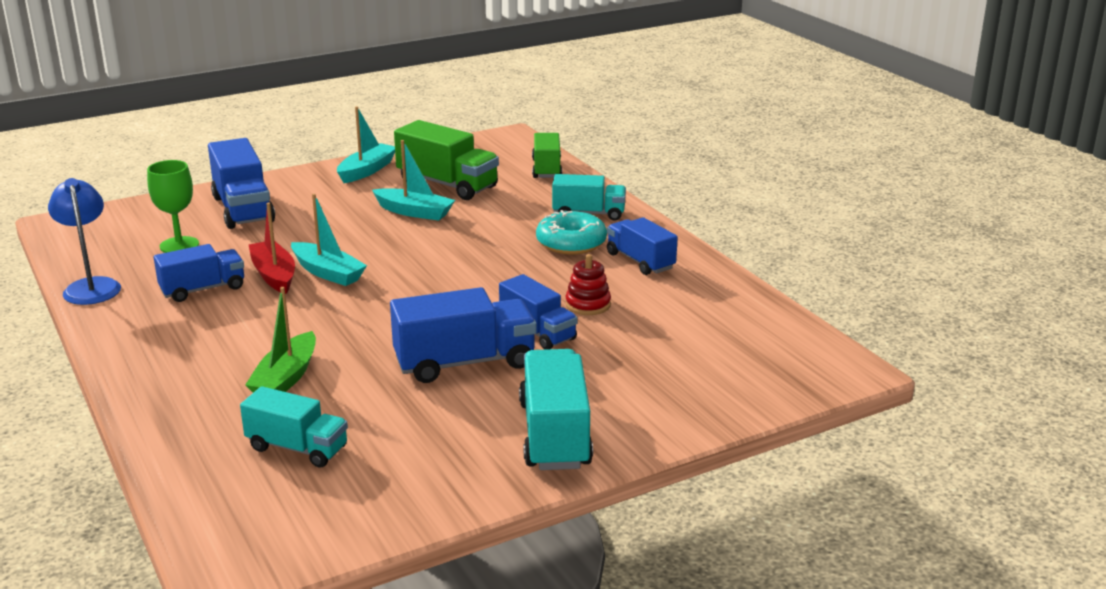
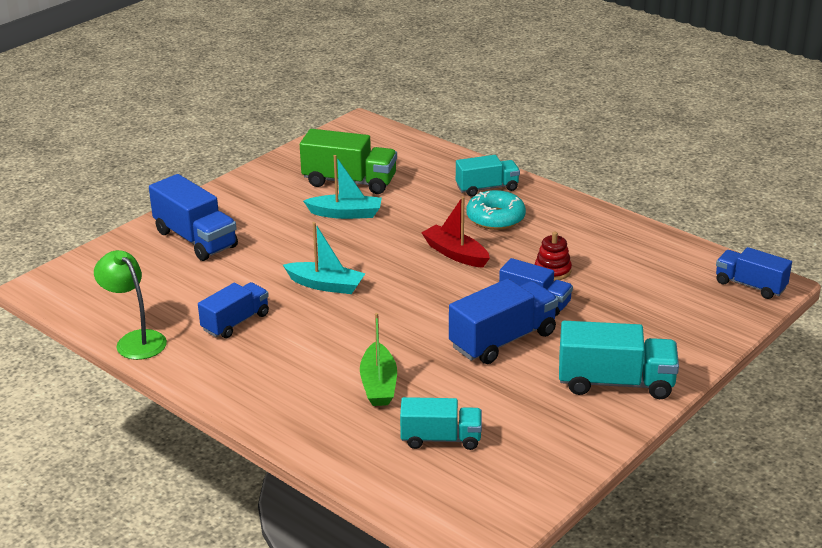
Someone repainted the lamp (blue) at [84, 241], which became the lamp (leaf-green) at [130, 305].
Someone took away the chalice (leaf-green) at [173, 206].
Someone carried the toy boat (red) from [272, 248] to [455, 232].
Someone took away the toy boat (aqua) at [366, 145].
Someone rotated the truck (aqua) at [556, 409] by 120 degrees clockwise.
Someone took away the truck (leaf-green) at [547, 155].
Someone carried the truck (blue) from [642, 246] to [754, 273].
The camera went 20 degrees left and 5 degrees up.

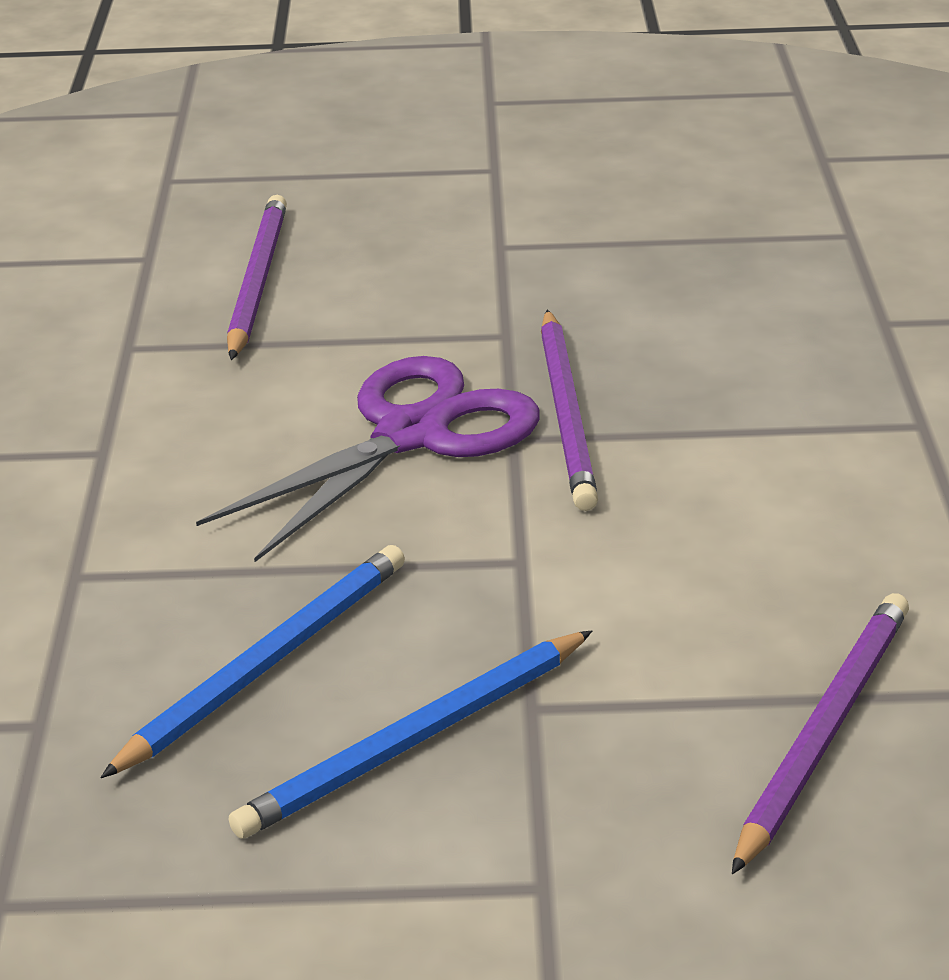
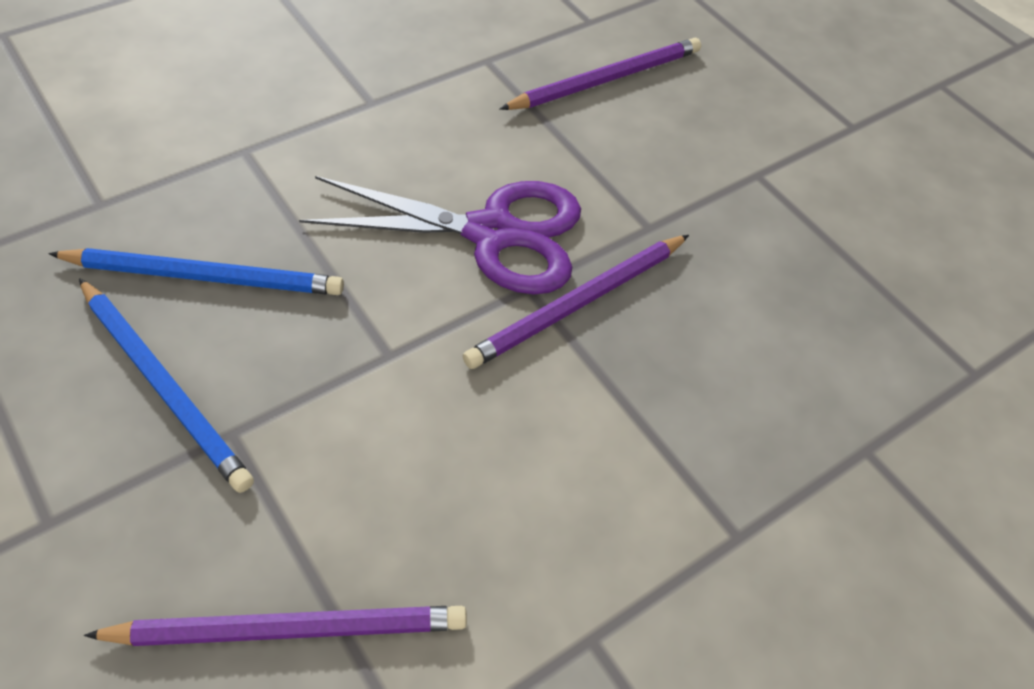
Someone rotated the pencil (blue) at [410, 734] by 150 degrees counterclockwise.
The camera went 50 degrees right and 20 degrees up.

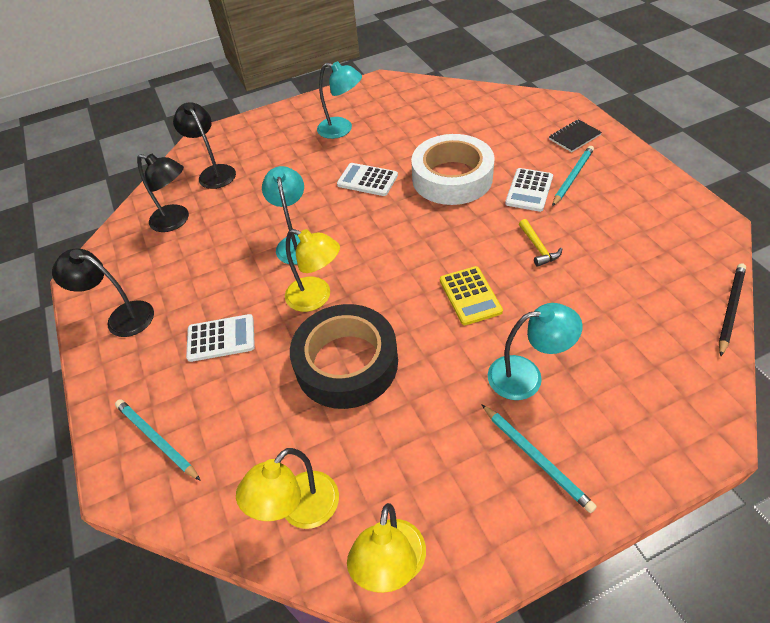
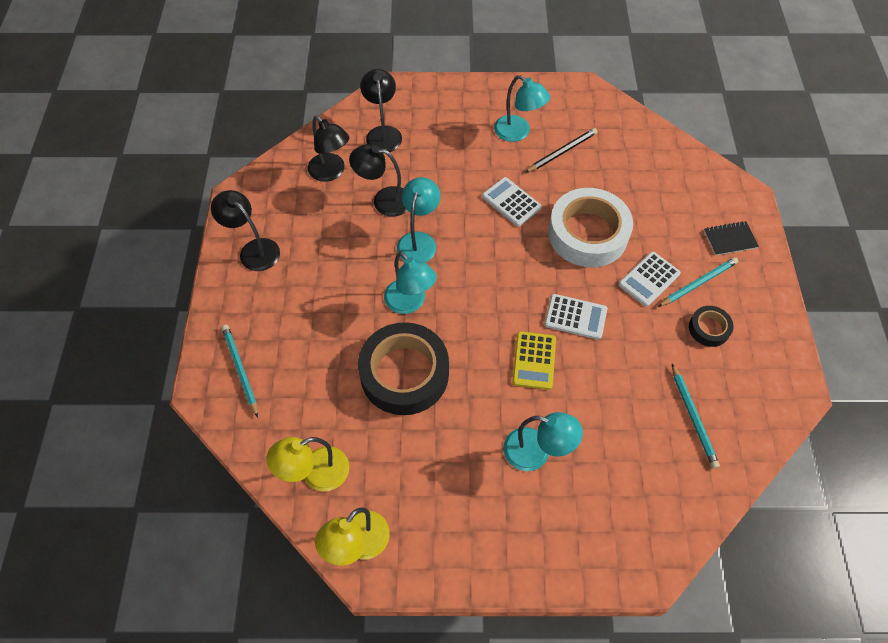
Someone carried the adding machine (snow-white) from [220, 338] to [576, 317].
Someone repainted the lamp (bright yellow) at [312, 270], which became the lamp (aqua) at [410, 282].
Someone carried the pencil (aqua) from [539, 458] to [696, 416].
Someone took away the hammer (bright yellow) at [540, 243].
Someone carried the pencil (ebony) from [732, 310] to [561, 150].
Someone put down the lamp (ebony) at [378, 180].
Someone put down the roll of tape (ebony) at [711, 326].
The camera went 20 degrees right and 10 degrees up.

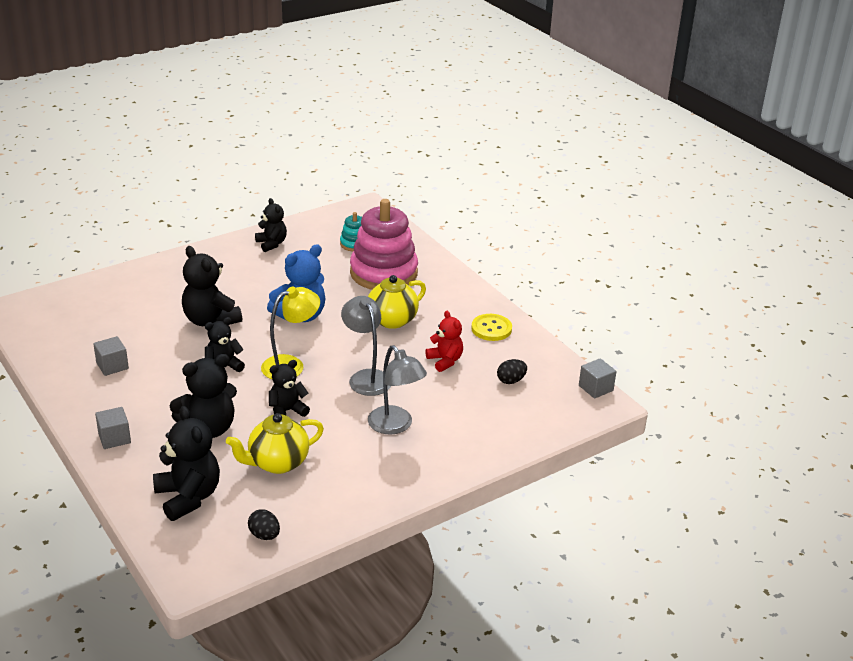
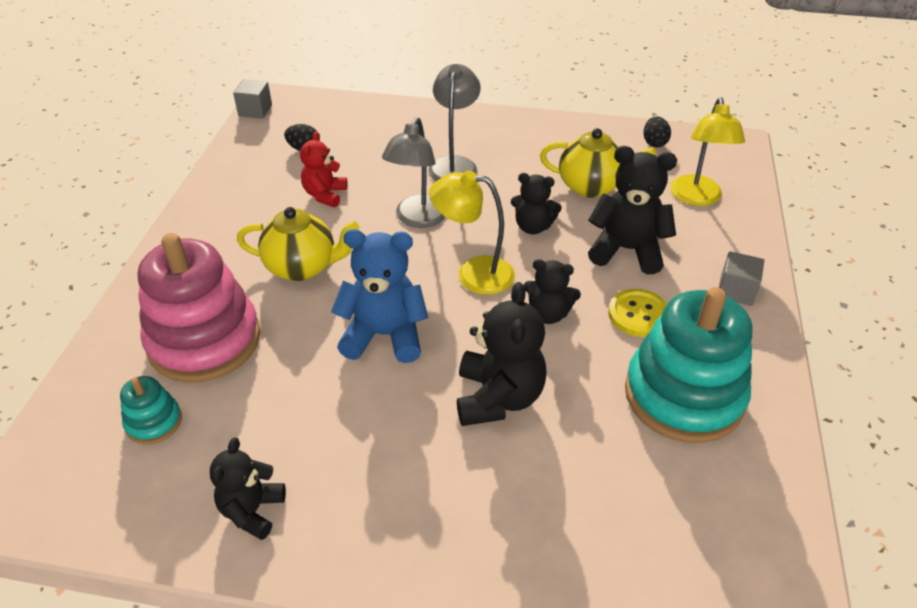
Someone swapped the solid cube (grey) at [111, 356] for the ring stacker (aqua) at [688, 365].
Someone swapped the teddy (ebony) at [186, 463] for the lamp (bright yellow) at [707, 151].
Someone carried the sewing button (bright yellow) from [491, 327] to [637, 313].
The camera went 135 degrees left and 10 degrees up.

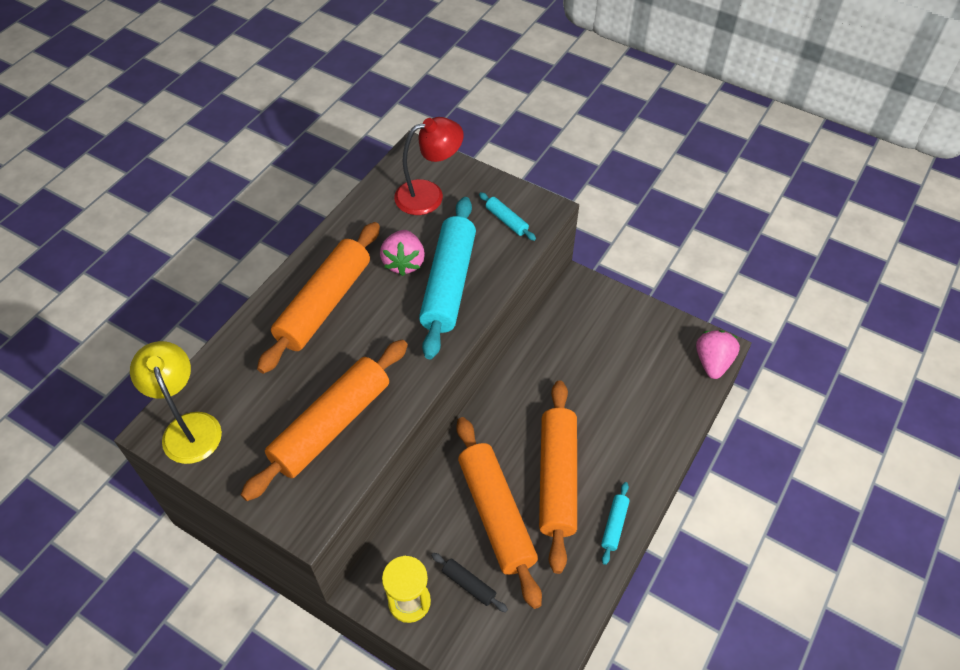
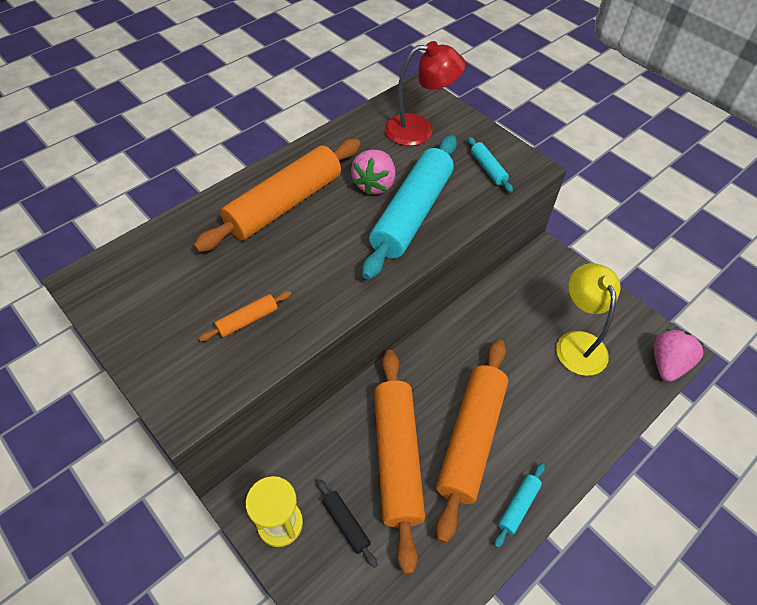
Someone carried the lamp (bright yellow) from [176, 402] to [588, 319].
Someone scaled the rolling pin (bright orange) at [324, 420] by 0.43.
The camera went 15 degrees right and 0 degrees up.

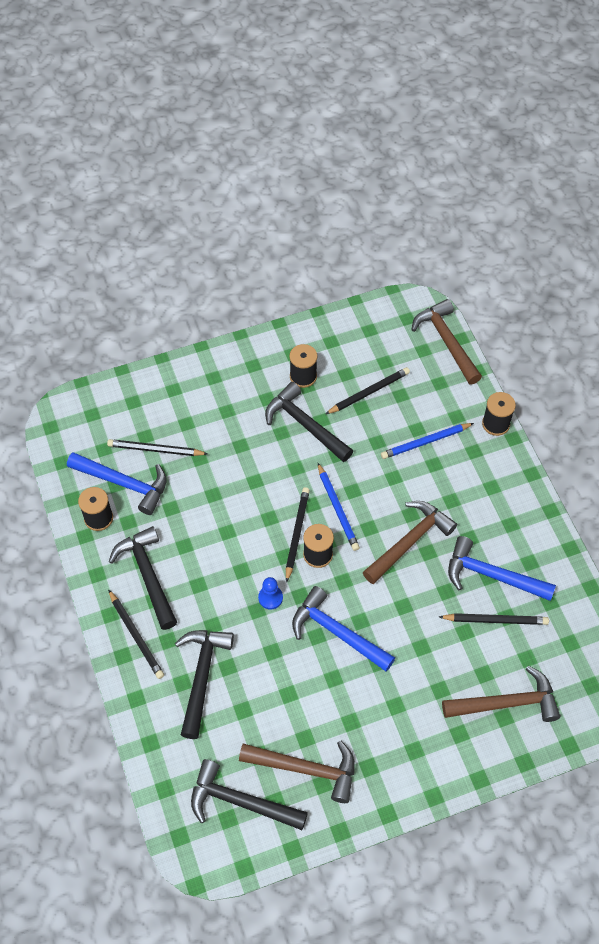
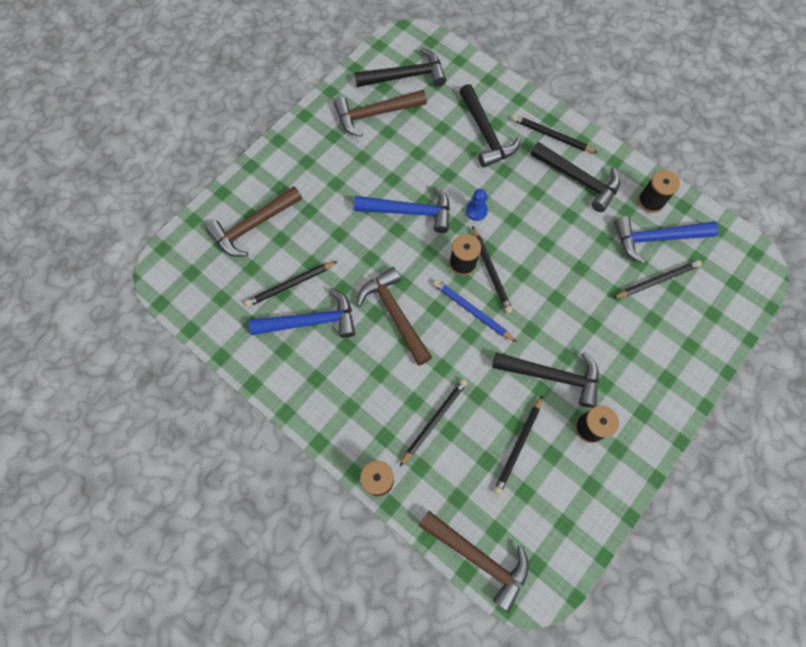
Someone rotated the hammer (brown) at [410, 542] by 135 degrees clockwise.
Someone repainted the pencil (blue) at [427, 441], which became the pencil (ebony) at [434, 422].
The camera went 150 degrees right and 10 degrees up.

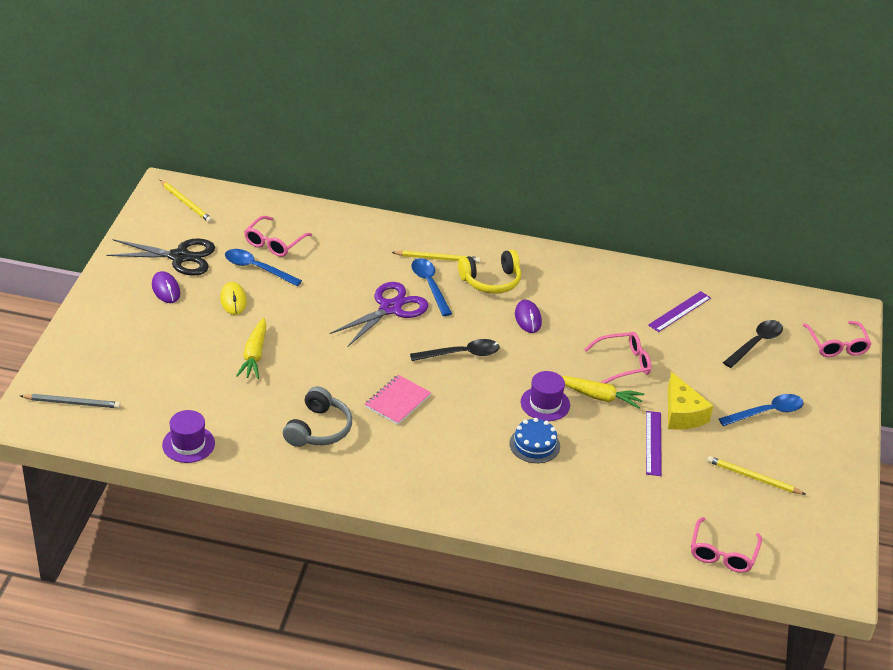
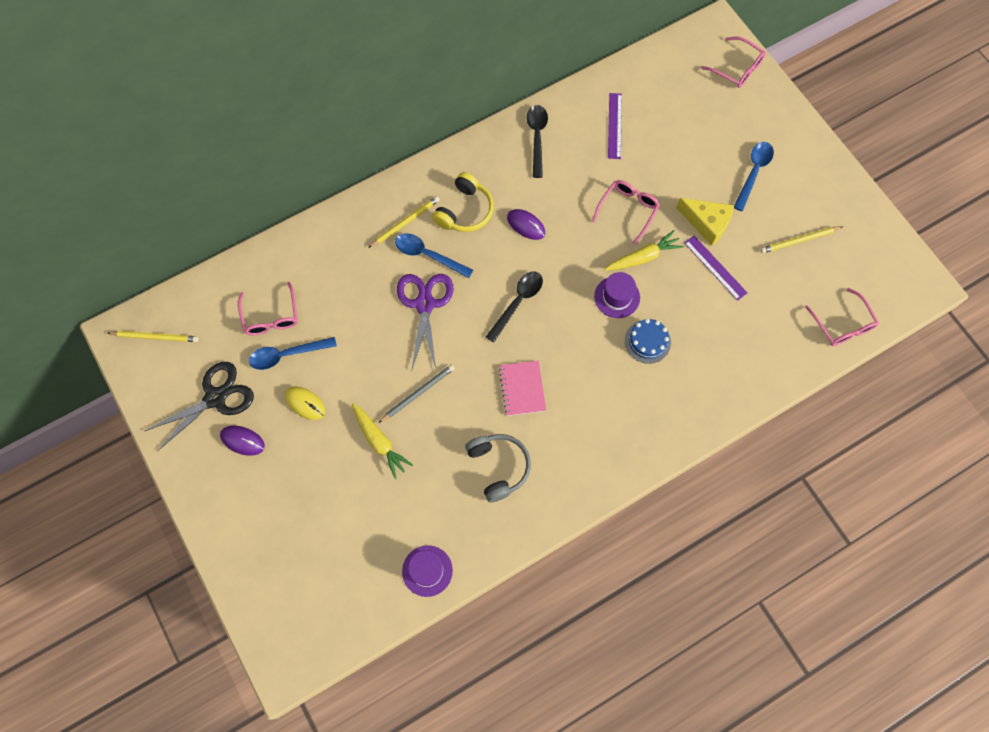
Someone carried the pencil (grey) from [71, 401] to [416, 394].
Someone carried the tablespoon (ebony) from [753, 344] to [537, 141].
The camera went 40 degrees left and 30 degrees up.

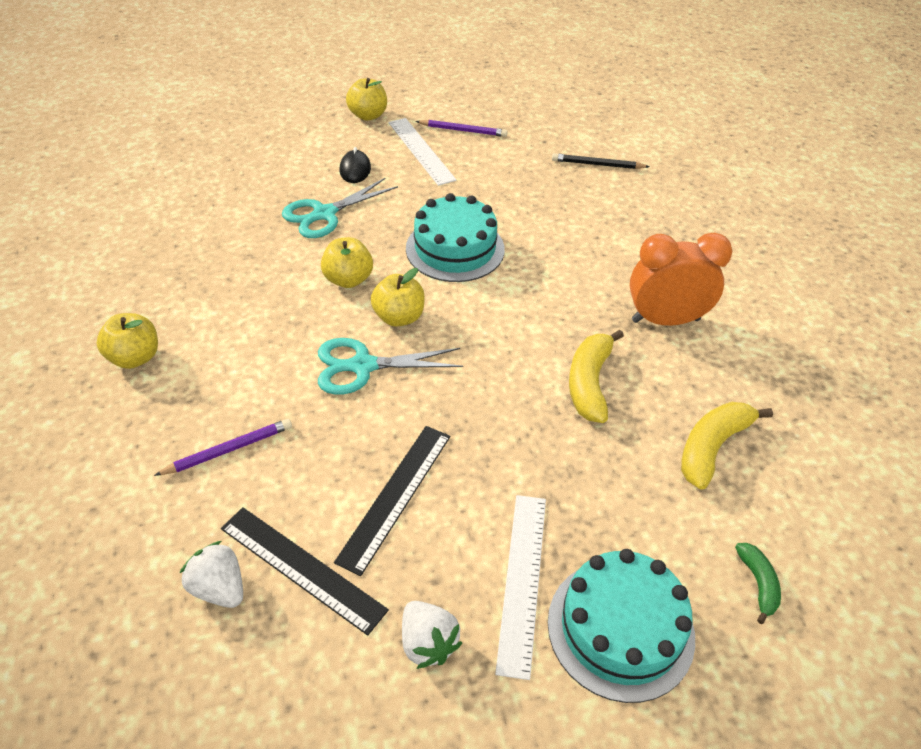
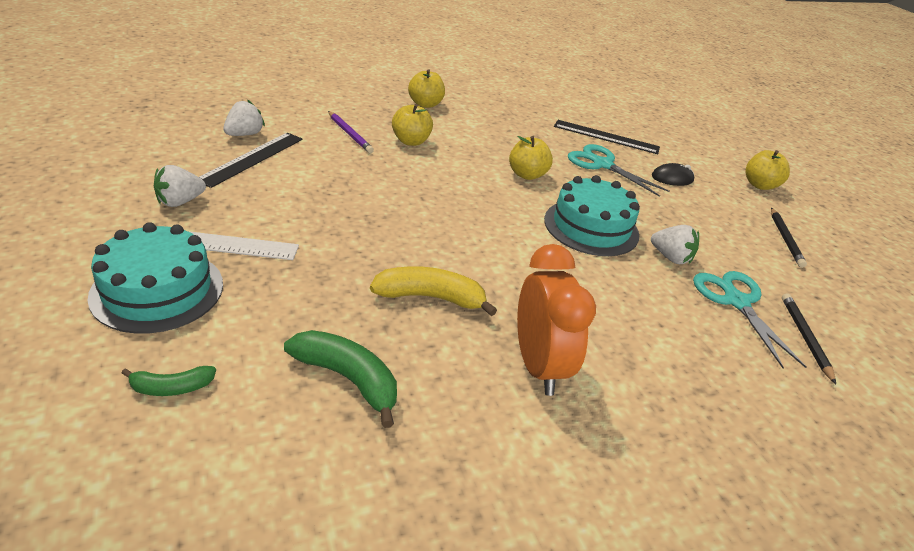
Someone carried the shears (aqua) from [390, 366] to [749, 320].
Someone carried the measuring stick (ebony) from [392, 501] to [607, 137].
Someone carried the toy apple (bright yellow) from [398, 297] to [412, 125].
Someone took away the measuring stick (snow-white) at [422, 152].
Someone repainted the pencil (purple) at [462, 128], which became the pencil (ebony) at [789, 238].
Someone repainted the toy banana (bright yellow) at [727, 446], which became the toy banana (leaf-green) at [340, 379].
Someone put down the toy strawberry (snow-white) at [675, 244].
The camera went 80 degrees right and 10 degrees down.

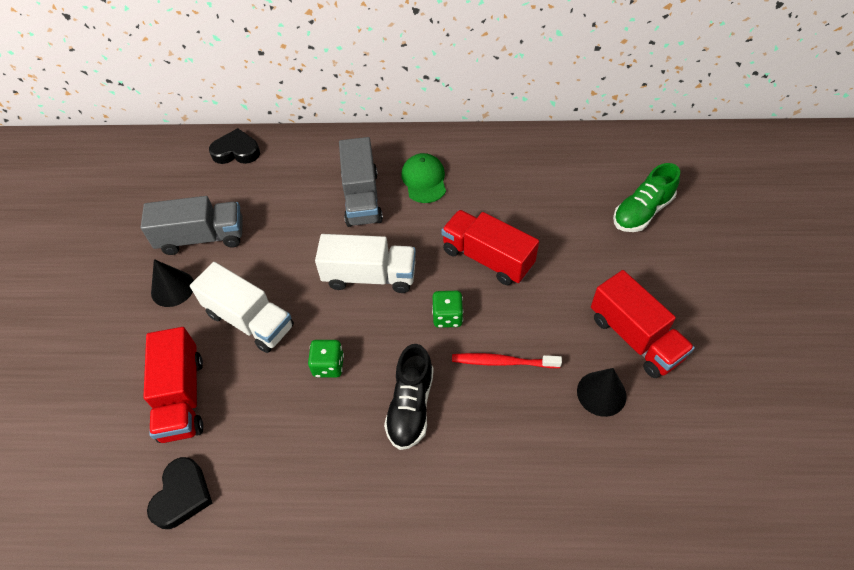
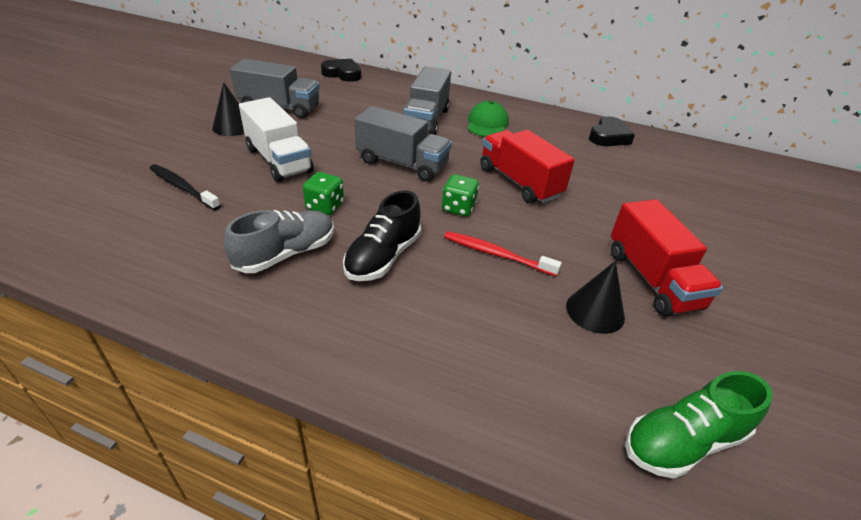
Someone swapped the truck (red) at [174, 385] for the toothbrush (ebony) at [185, 187].
Someone carried the heart shape (ebony) from [179, 493] to [612, 131].
Someone repainted the truck (snow-white) at [365, 263], which became the truck (grey) at [403, 144].
Someone carried the lace-up shoe (leaf-green) from [646, 197] to [699, 425].
Someone put down the lace-up shoe (grey) at [279, 241].
The camera went 15 degrees right and 15 degrees down.

